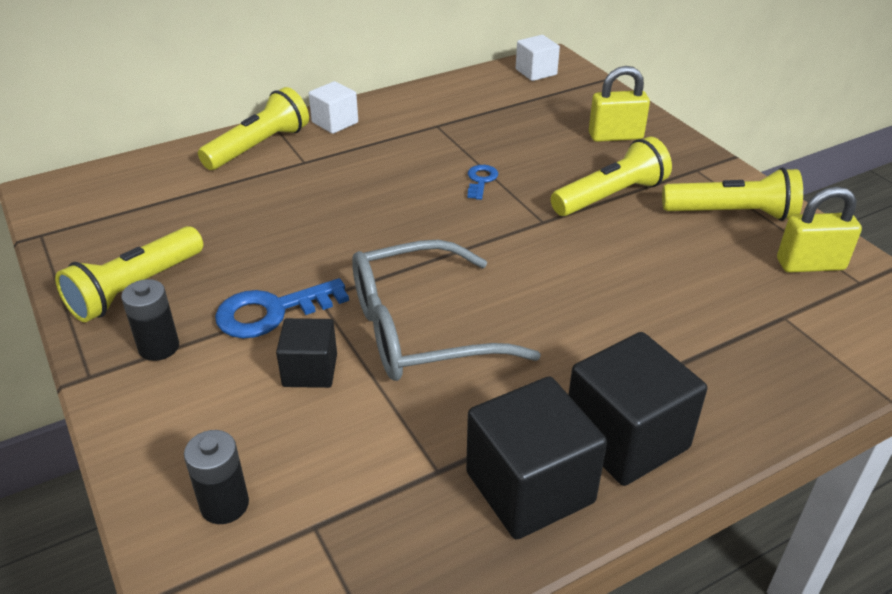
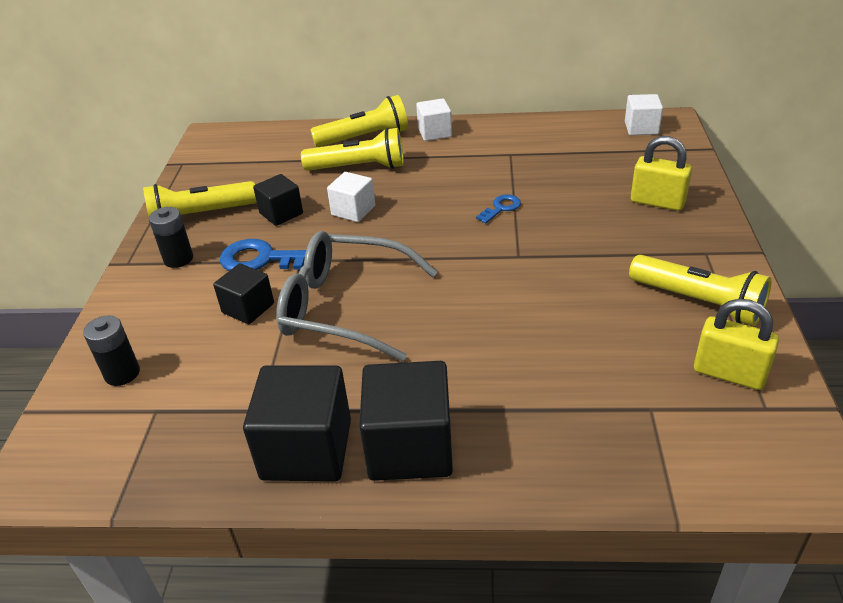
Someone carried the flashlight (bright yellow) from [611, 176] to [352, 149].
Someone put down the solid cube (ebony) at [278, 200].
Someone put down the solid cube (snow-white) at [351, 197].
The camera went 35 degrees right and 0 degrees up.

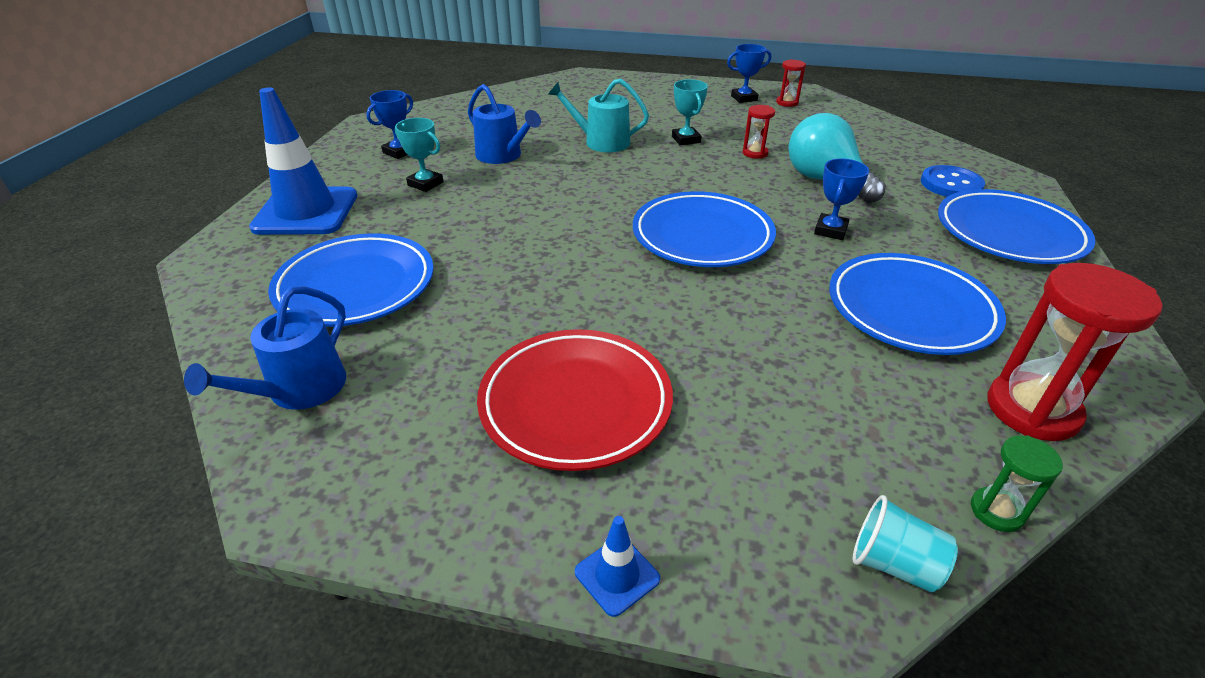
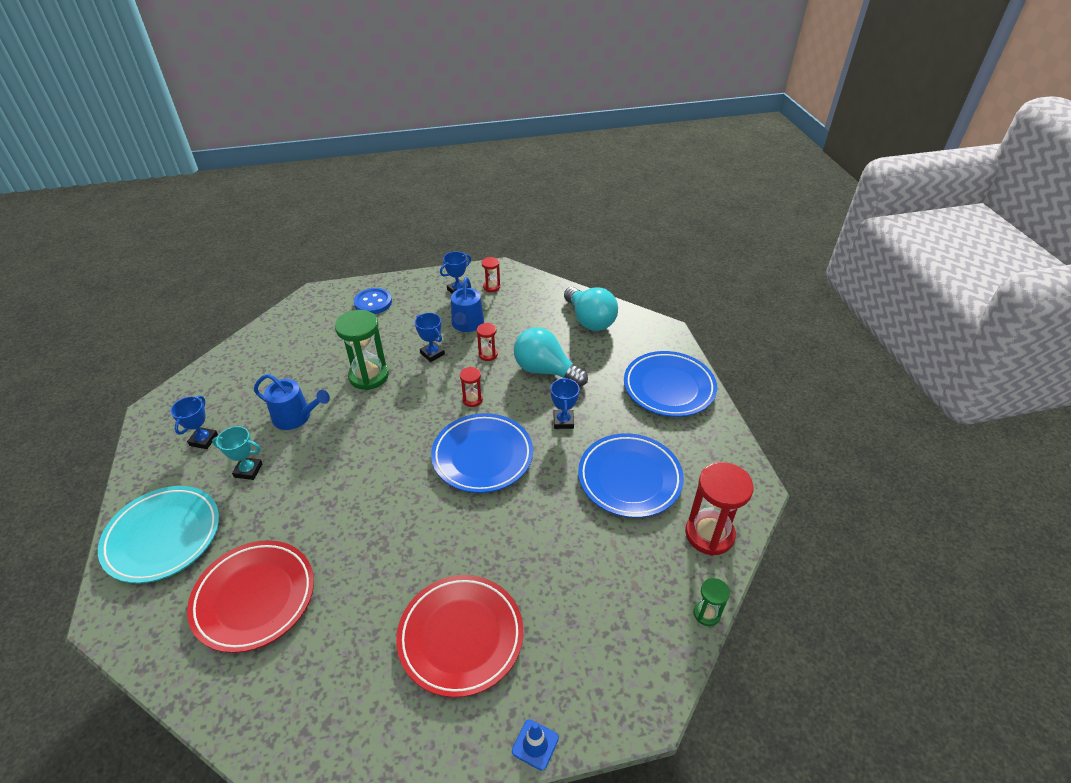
Someone carried the watering can (blue) from [265, 348] to [467, 304].
Someone swapped the safety cone (blue) at [303, 161] for the dinner plate (aqua) at [158, 534].
Someone repainted the dinner plate (blue) at [351, 280], which became the dinner plate (red) at [250, 596].
Someone swapped the watering can (aqua) at [598, 115] for the sand timer (leaf-green) at [362, 350].
Someone repainted the trophy (aqua) at [690, 112], which became the trophy (blue) at [430, 337].
Someone took away the tumbler (aqua) at [905, 544].
Someone carried the sewing button (blue) from [953, 181] to [373, 301].
Someone put down the sand timer (red) at [471, 387].
Someone put down the lightbulb (aqua) at [591, 309].
The camera went 25 degrees left and 5 degrees up.

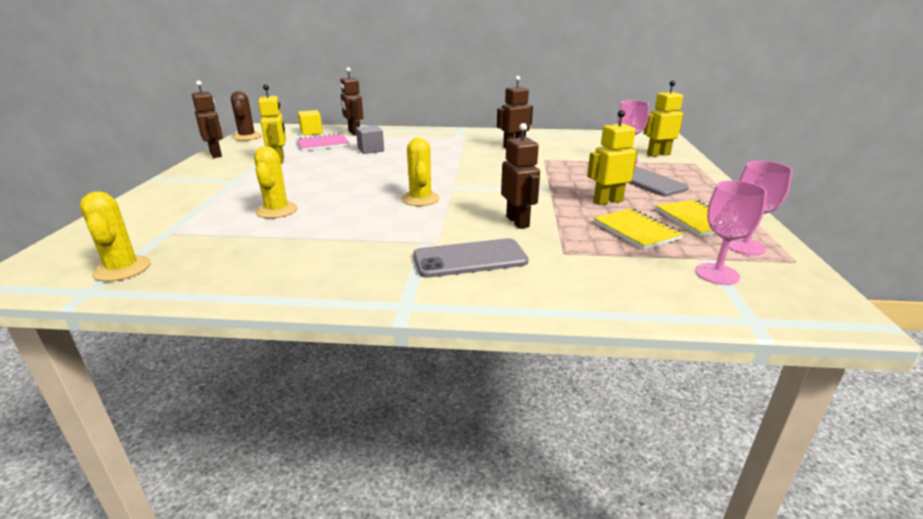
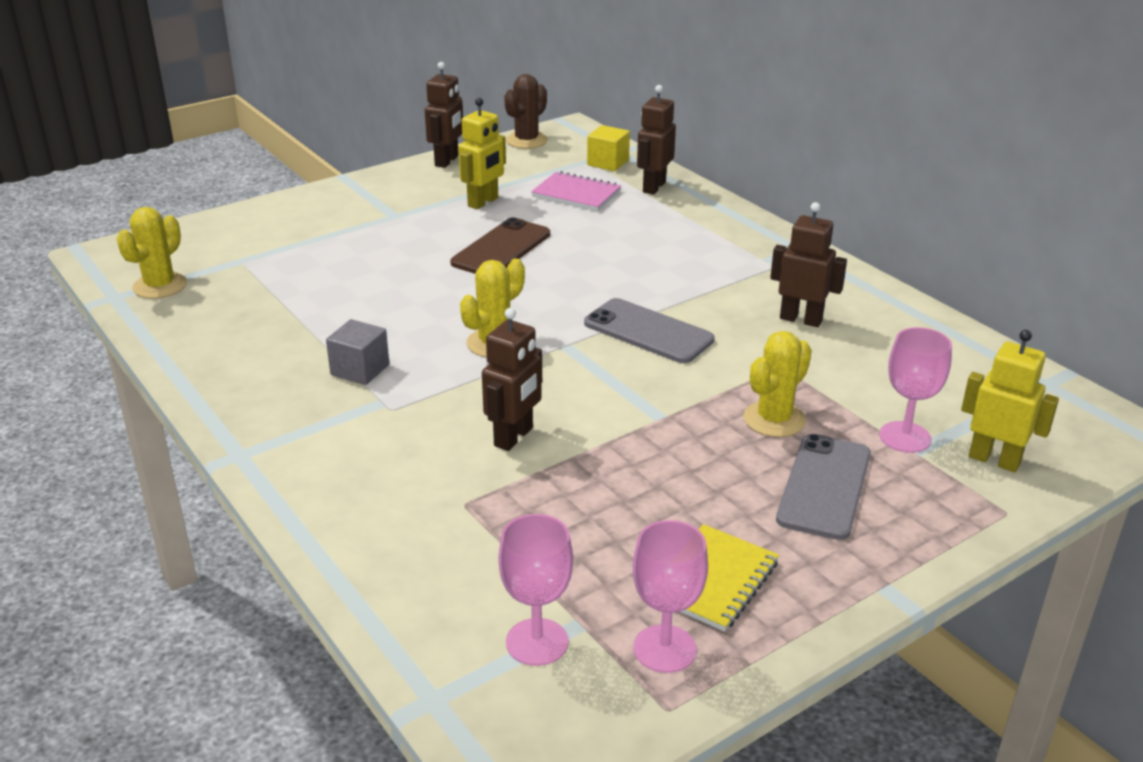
Someone carried the saguaro cactus (bright yellow) from [275, 182] to [778, 384].
Someone carried the solid cube (grey) from [370, 139] to [357, 352].
Someone carried the phone (grey) from [471, 258] to [649, 330].
Someone took away the robot figure (bright yellow) at [612, 157].
Someone took away the notepad (bright yellow) at [639, 229].
Someone put down the phone (brown) at [500, 245].
The camera went 50 degrees right and 5 degrees up.

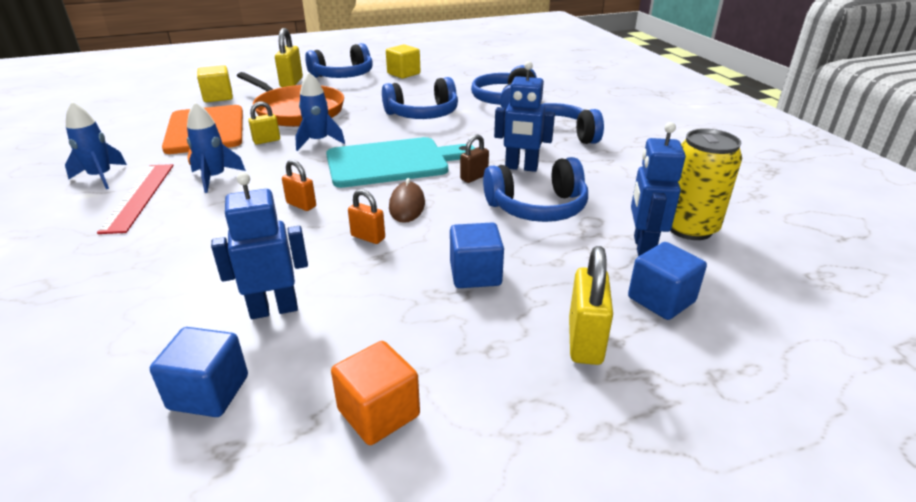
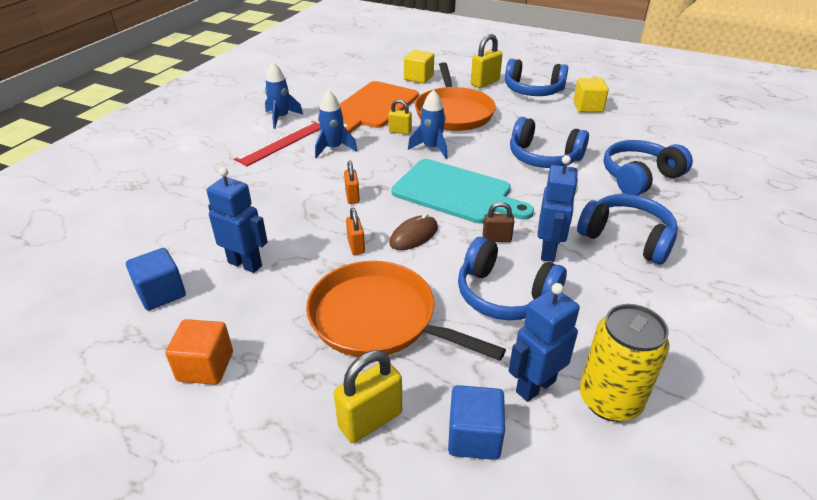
Someone swapped the solid cube (blue) at [477, 255] for the frying pan (bright orange) at [406, 311].
Someone rotated the robot figure (blue) at [524, 116] by 135 degrees counterclockwise.
The camera went 45 degrees right and 5 degrees up.

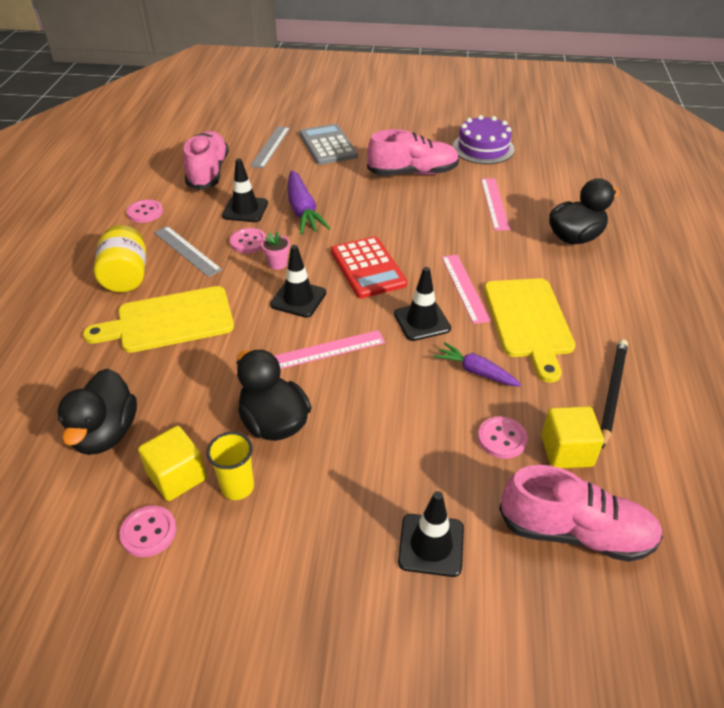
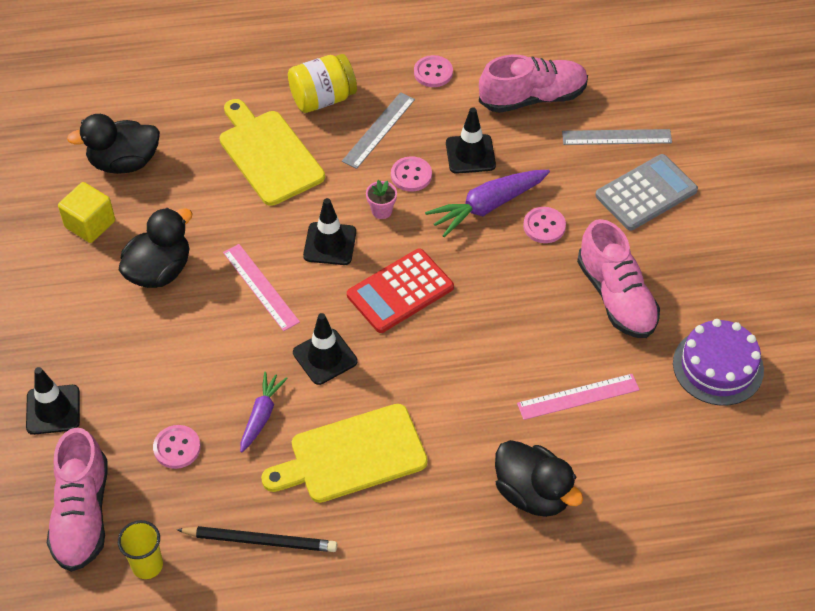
Someone carried the sewing button (rose-pink) from [148, 531] to [544, 225].
Someone carried the tumbler (bright yellow) from [230, 466] to [140, 549].
Someone took away the measuring stick (rose-pink) at [466, 289].
Someone took away the solid cube (bright yellow) at [572, 437].
The camera went 75 degrees right and 10 degrees up.

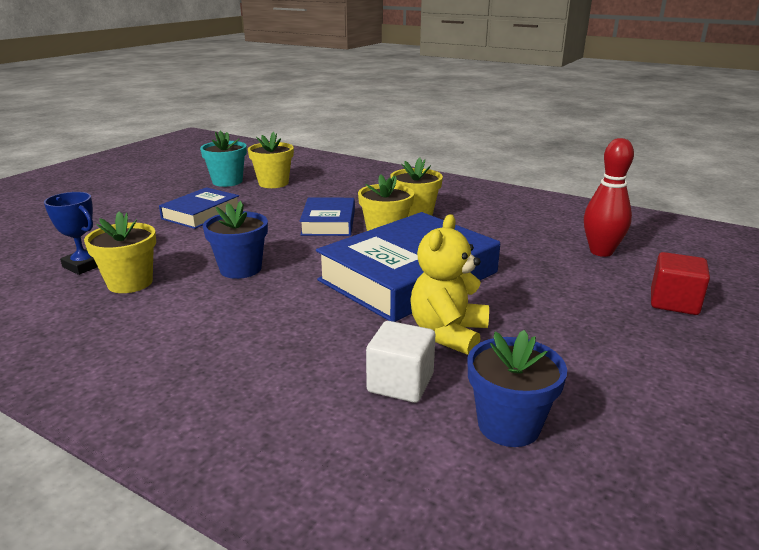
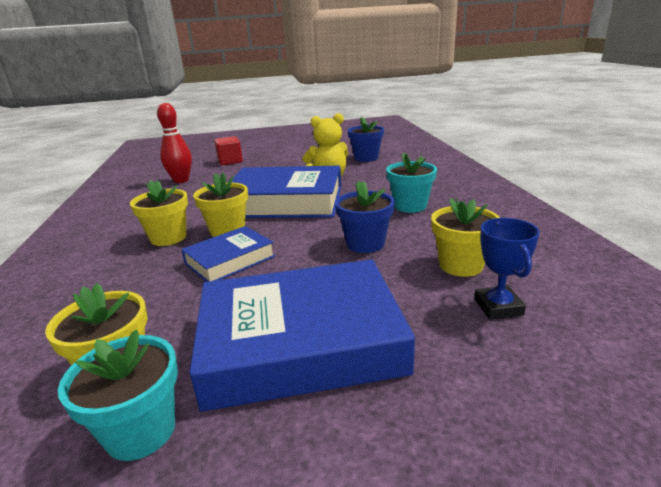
Someone scaled the hardcover (blue) at [199, 208] by 1.88.
Someone took away the solid cube (snow-white) at [400, 362].
Someone put down the flower pot (aqua) at [411, 182].
The camera went 130 degrees left and 0 degrees up.

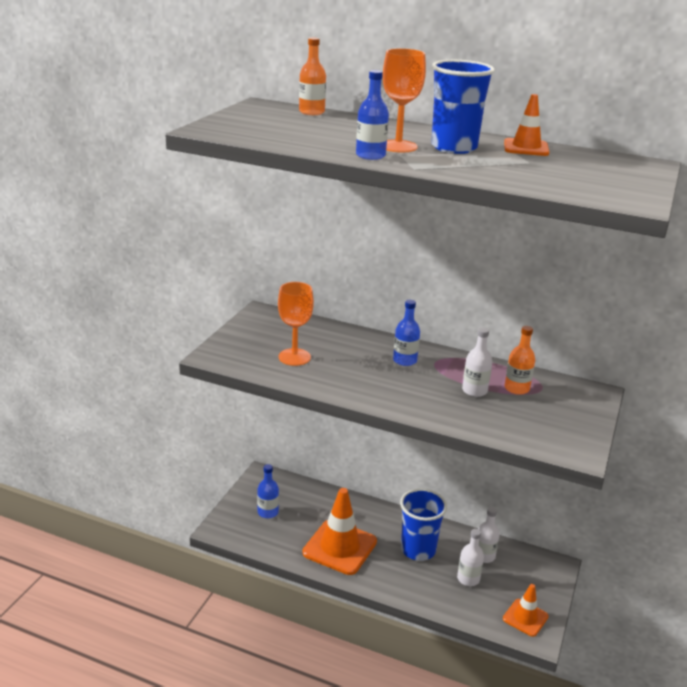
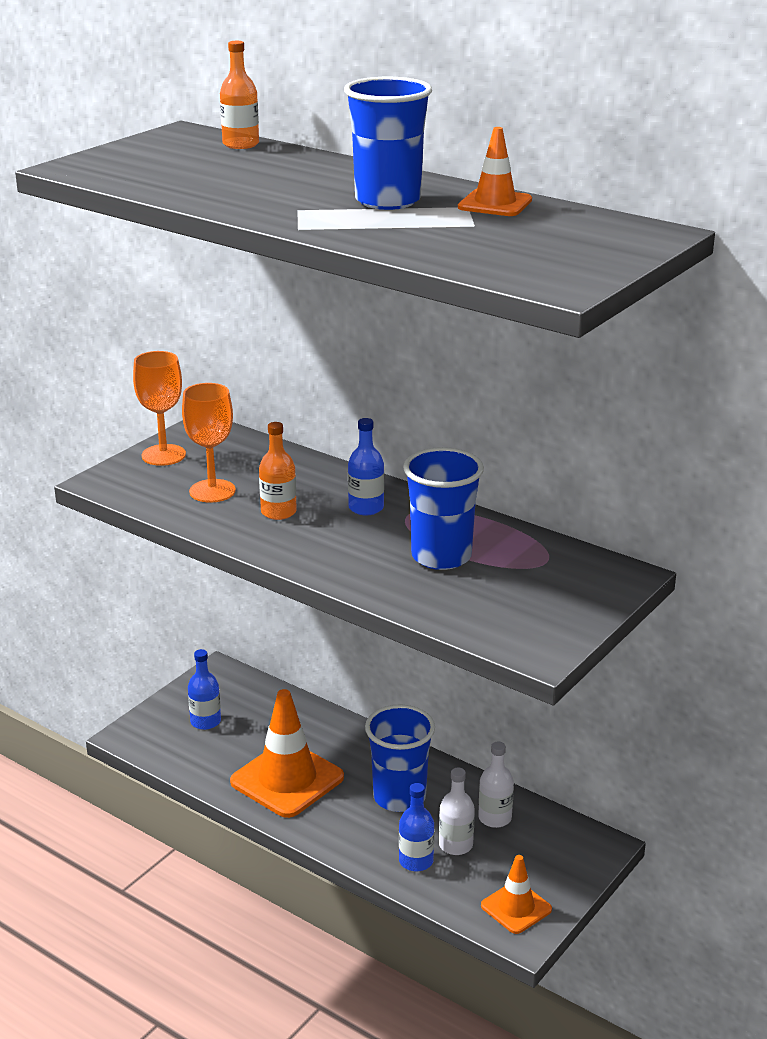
Someone carried the flask (blue) from [372, 115] to [416, 827].
Someone carried the chalice (bright orange) from [404, 100] to [159, 408].
Someone swapped the flask (snow-white) at [477, 362] for the tumbler (blue) at [443, 508].
Someone carried the flask (bright orange) from [520, 360] to [278, 471].
The camera went 15 degrees right and 0 degrees up.

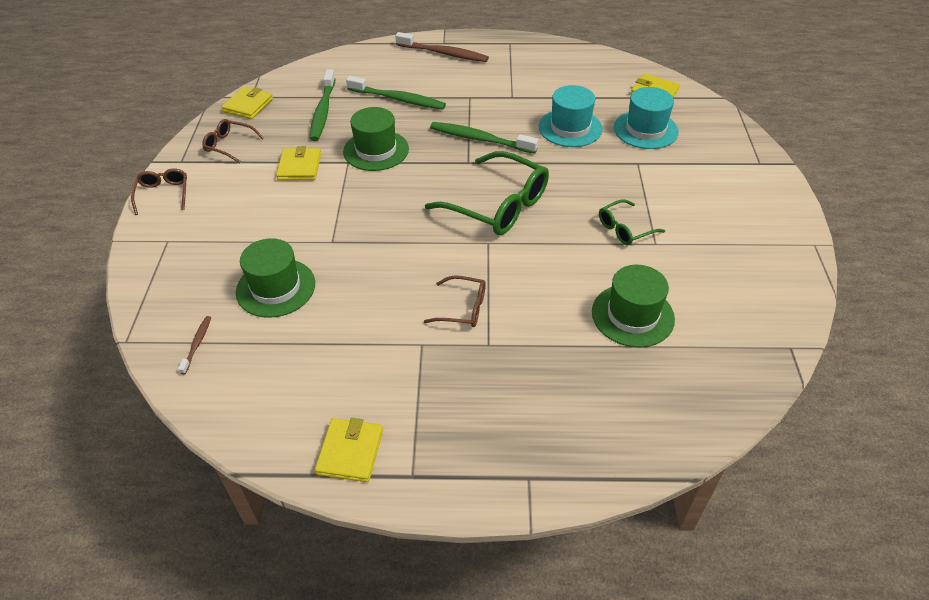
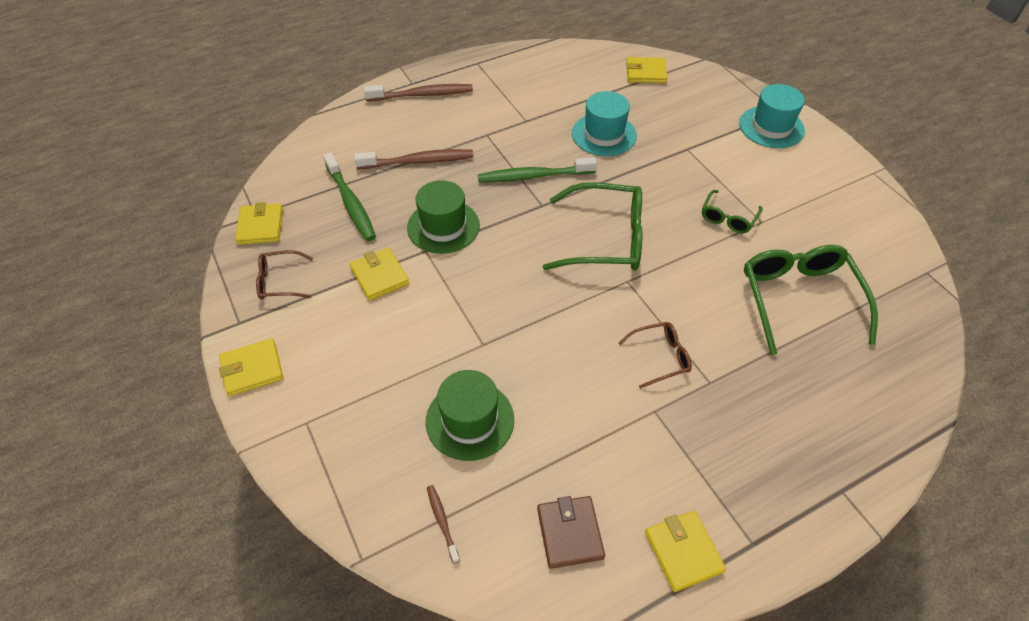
Someone swapped the eyeglasses (brown) at [159, 191] for the billfold (bright yellow) at [251, 367].
Someone repainted the toothbrush (leaf-green) at [396, 93], which became the toothbrush (brown) at [413, 159].
Someone swapped the top hat (leaf-green) at [633, 306] for the eyeglasses (leaf-green) at [811, 300].
Someone carried the top hat (aqua) from [646, 118] to [772, 116].
Someone put down the billfold (brown) at [571, 532].
The camera went 30 degrees left and 5 degrees up.

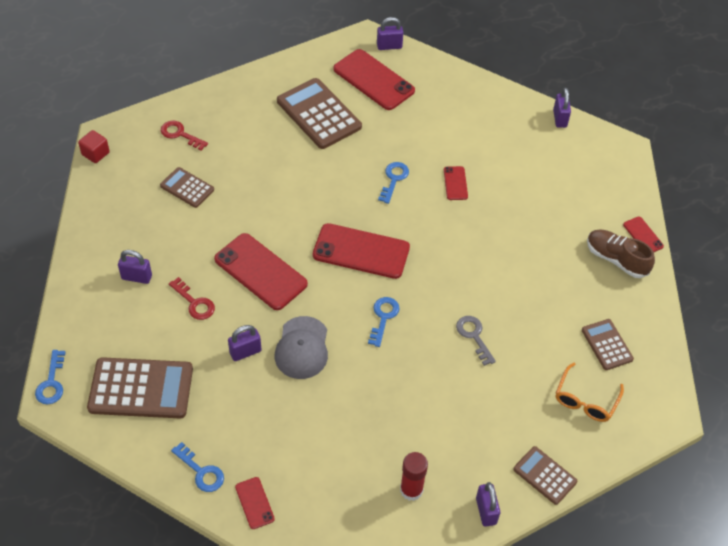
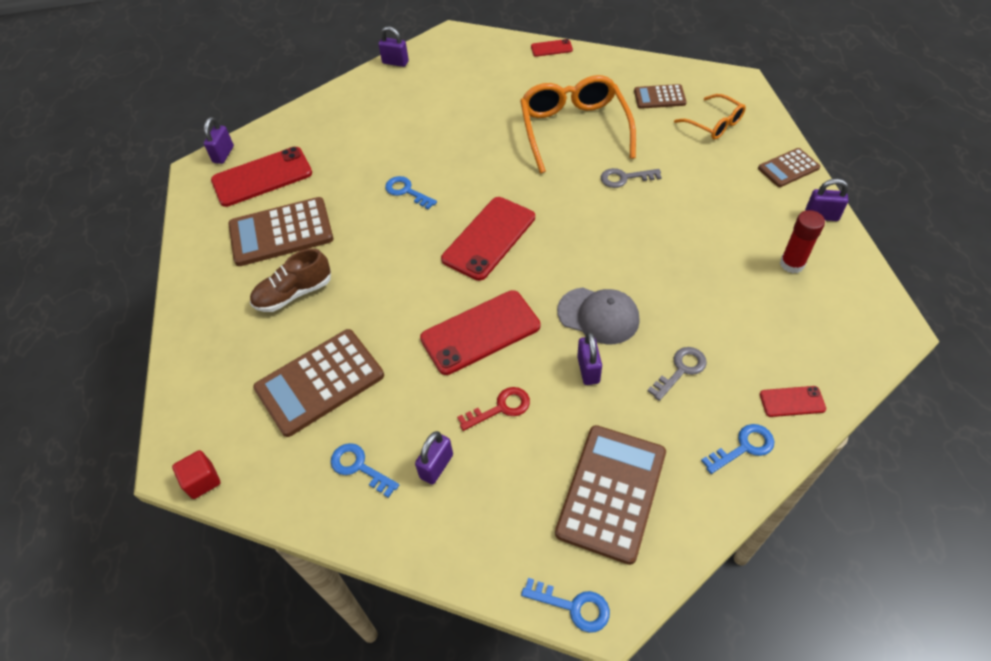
Someone scaled the adding machine (brown) at [187, 187] by 1.80.
Someone took away the door key (red) at [184, 136].
Someone carried the door key (blue) from [384, 322] to [365, 470].
Someone took away the phone (red) at [456, 183].
Someone carried the lace-up shoe (brown) from [621, 254] to [290, 280].
Someone put down the eyeglasses (bright orange) at [578, 124].
Someone put down the door key (grey) at [677, 374].
The camera went 65 degrees left and 0 degrees up.

